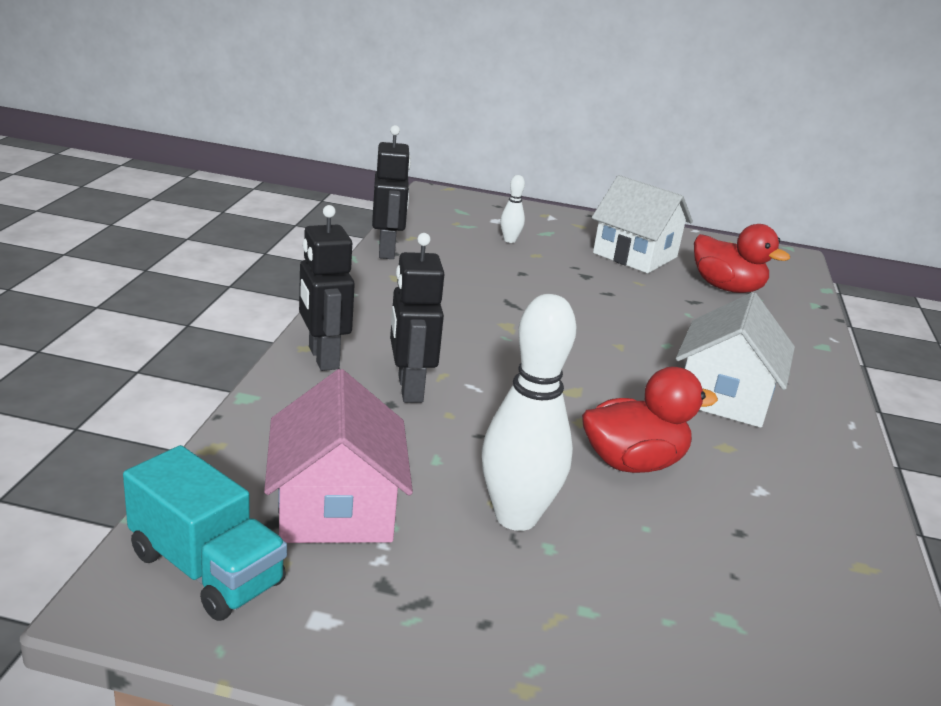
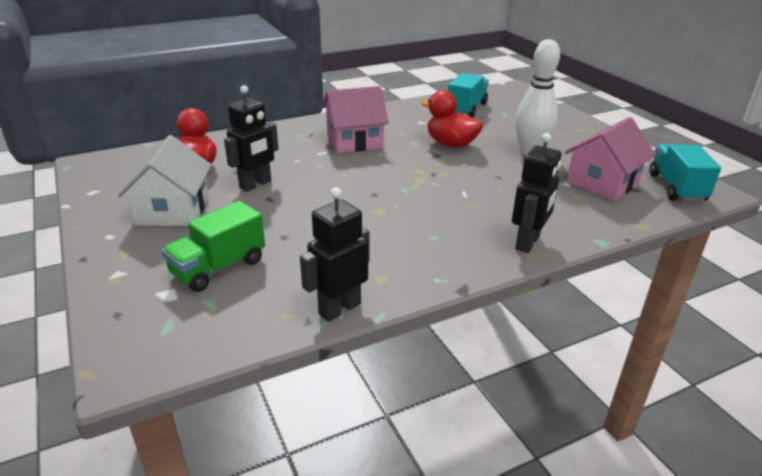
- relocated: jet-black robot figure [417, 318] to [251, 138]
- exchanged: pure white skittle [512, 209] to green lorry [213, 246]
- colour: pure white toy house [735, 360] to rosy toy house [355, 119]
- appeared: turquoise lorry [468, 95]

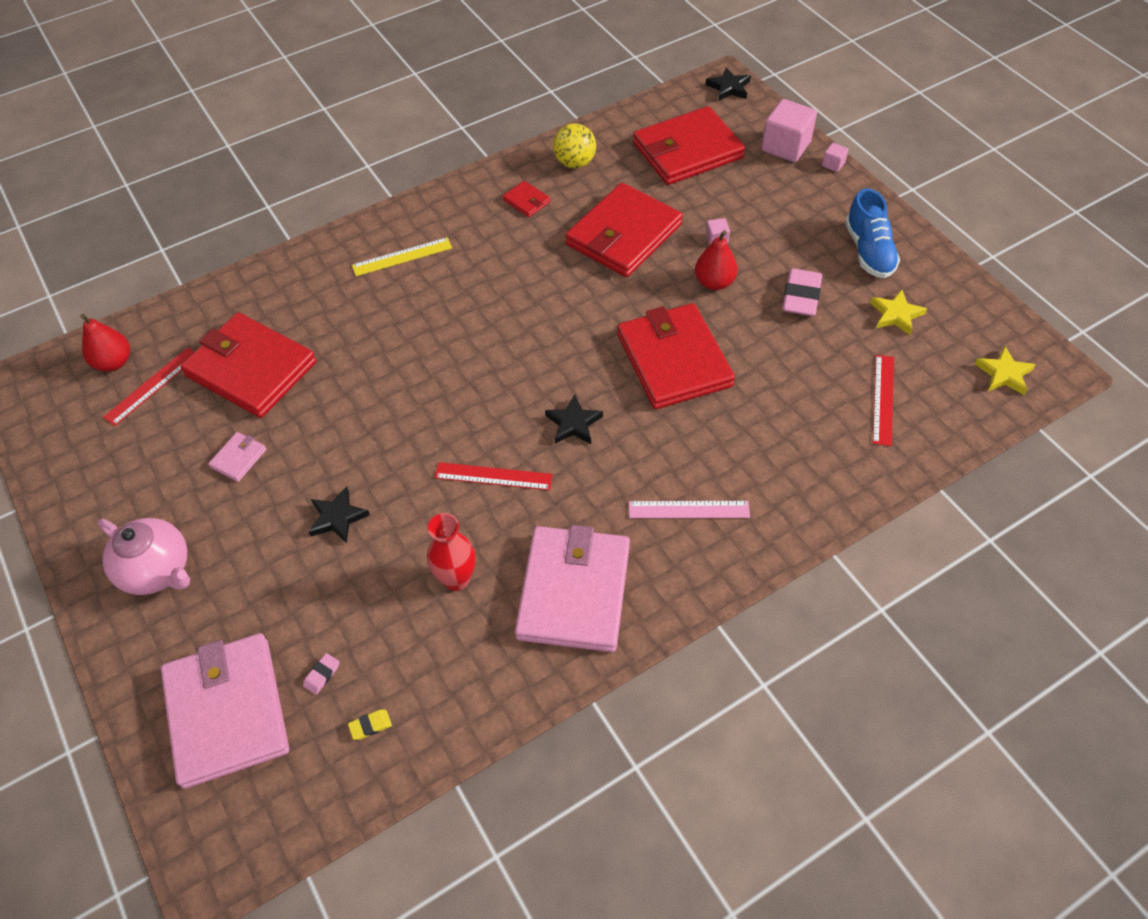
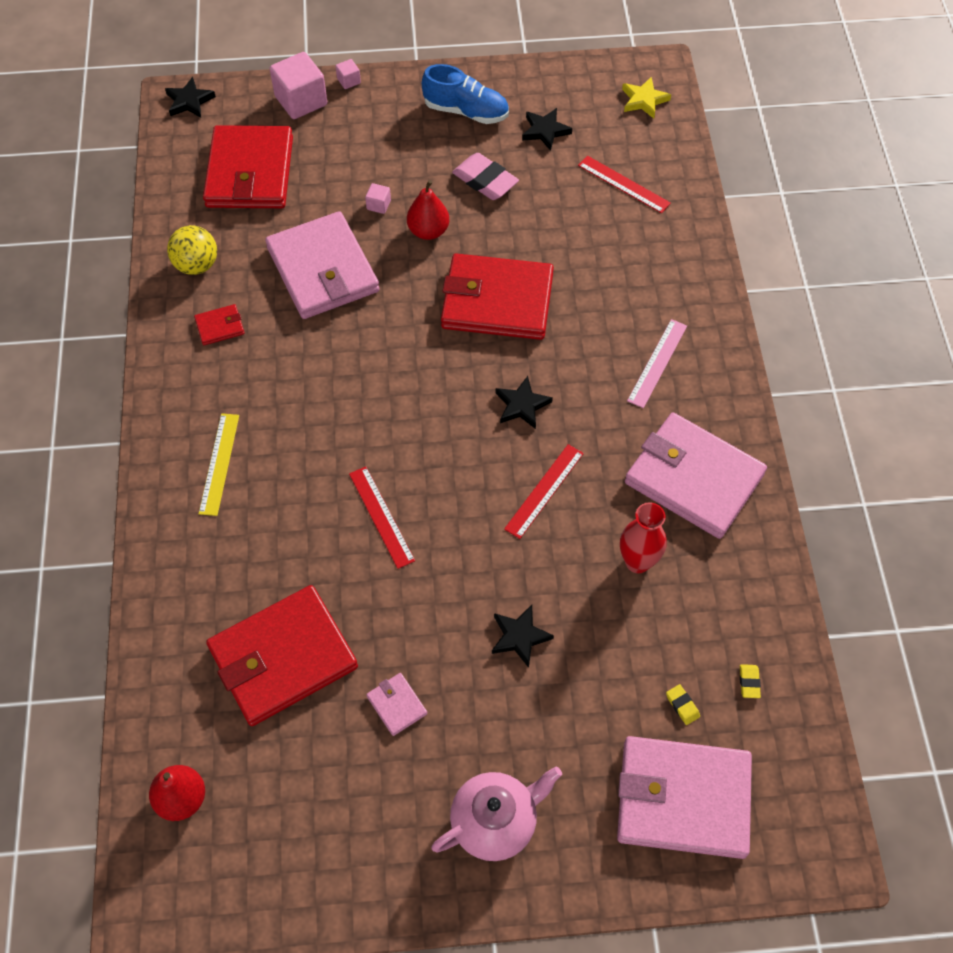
- relocated: red measuring stick [148, 386] to [382, 518]
- colour: rosy eraser [321, 674] to yellow eraser [683, 704]
- colour: red billfold [624, 230] to rosy billfold [322, 265]
- colour: yellow star shape [898, 312] to jet-black star shape [547, 129]

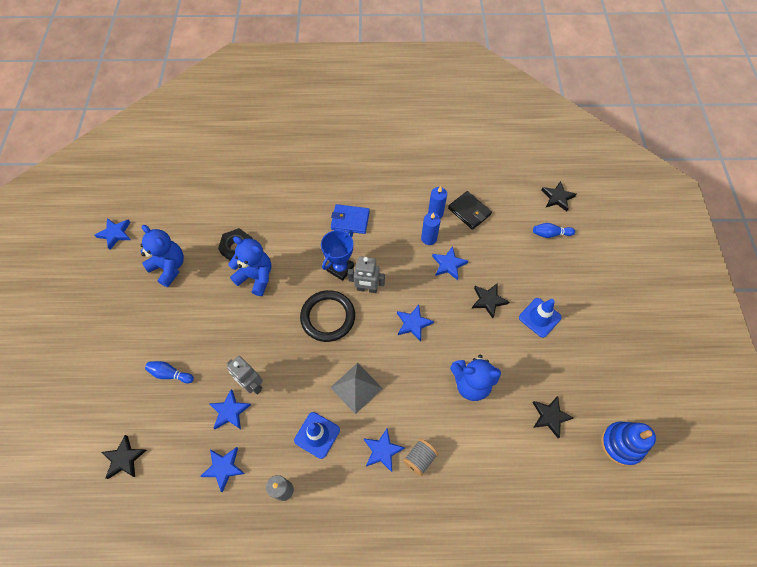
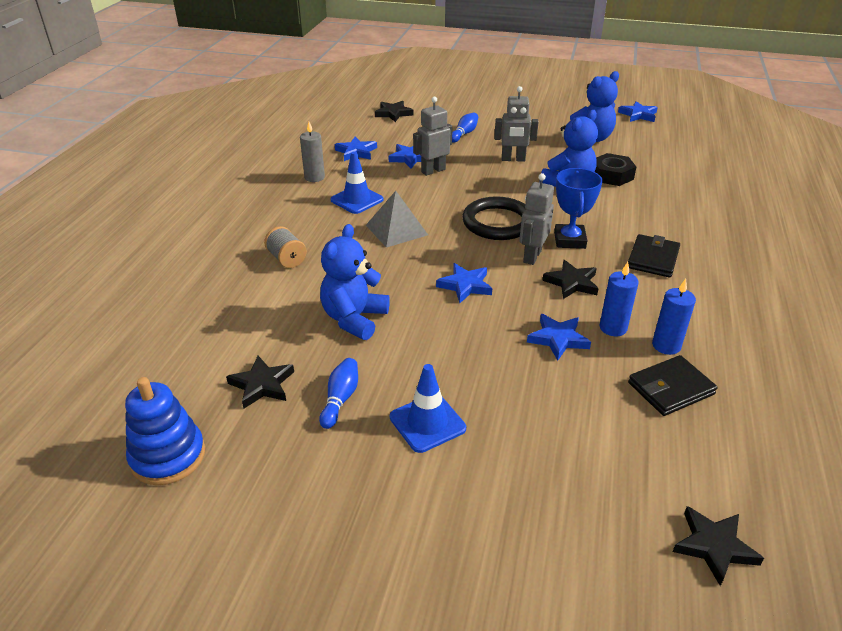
- spun: royal blue award cup [337, 255] = [578, 208] 45 degrees clockwise
- colour: royal blue billfold [350, 219] to jet-black billfold [654, 256]
- missing: royal blue star shape [384, 450]
- relocated: jet-black star shape [490, 300] to [570, 279]
- relocated: royal blue skittle [554, 230] to [338, 393]
- appeared: gray robot figure [516, 124]

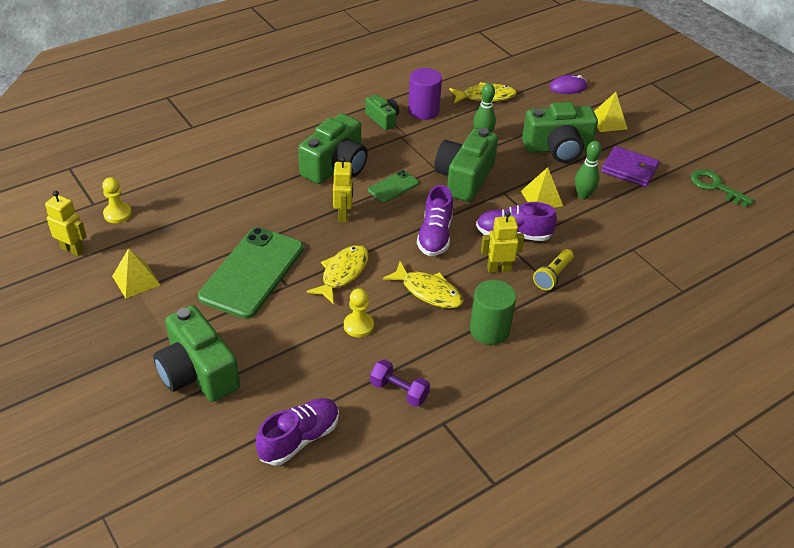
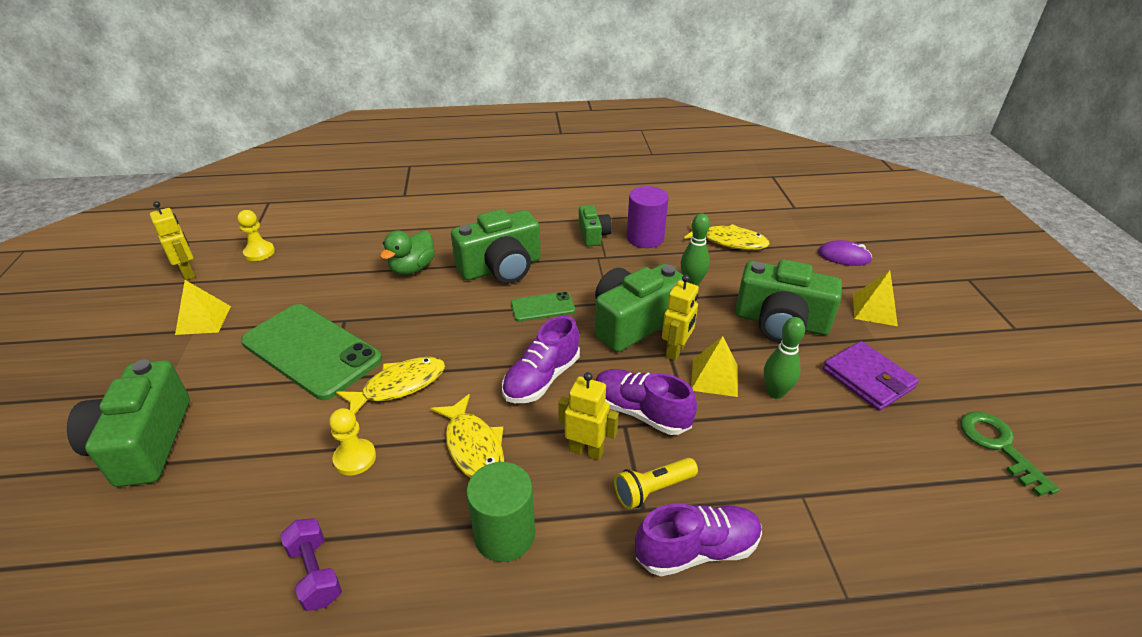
- spun: green phone [251, 273] = [311, 352] 75 degrees clockwise
- relocated: royal purple shoe [297, 432] to [698, 539]
- relocated: yellow robot figure [343, 189] to [680, 318]
- appeared: green toy duck [407, 253]

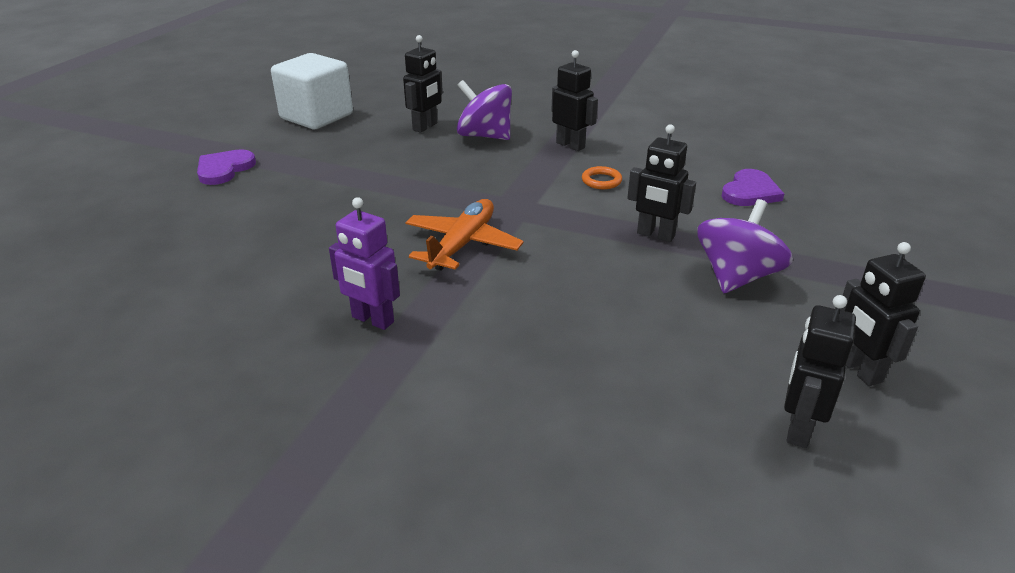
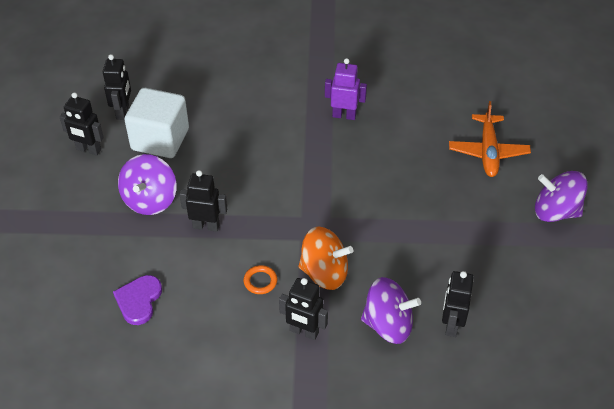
- exchanged: royal purple love heart [226, 167] to royal purple toy top [561, 196]
- relocated: pure white cube [312, 91] to [156, 123]
- relocated: orange-coloured toy plane [464, 235] to [490, 139]
- spun: jet-black robot figure [883, 314] = [82, 124] 150 degrees clockwise
- appeared: orange-coloured toy top [326, 258]

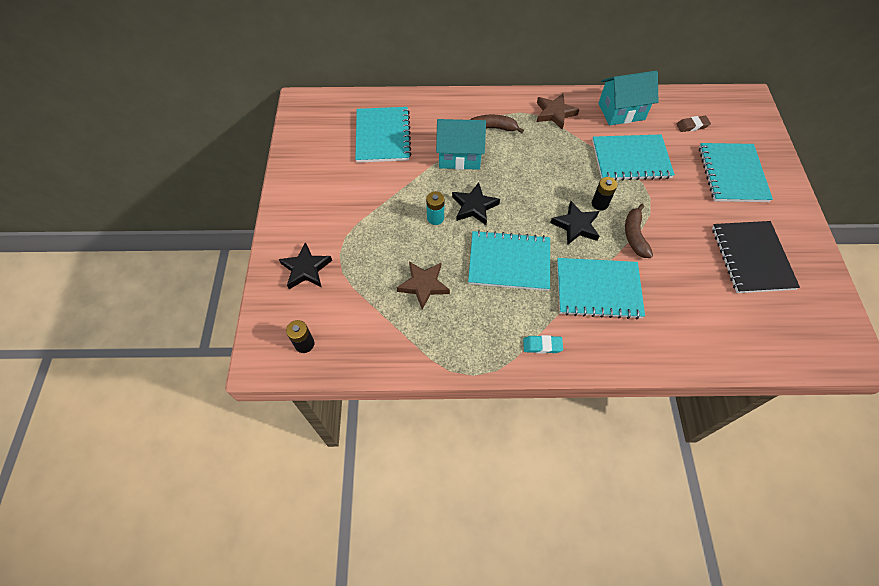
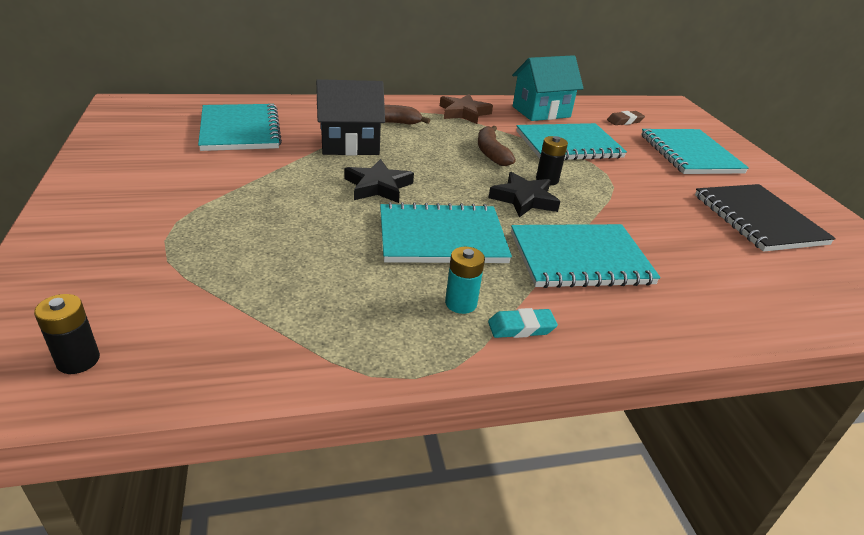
- missing: jet-black star shape [305, 265]
- missing: dark brown star shape [423, 285]
- relocated: turquoise battery [435, 208] to [465, 280]
- colour: turquoise toy house [461, 144] to jet-black toy house [350, 117]
- relocated: dark brown banana [639, 231] to [497, 146]

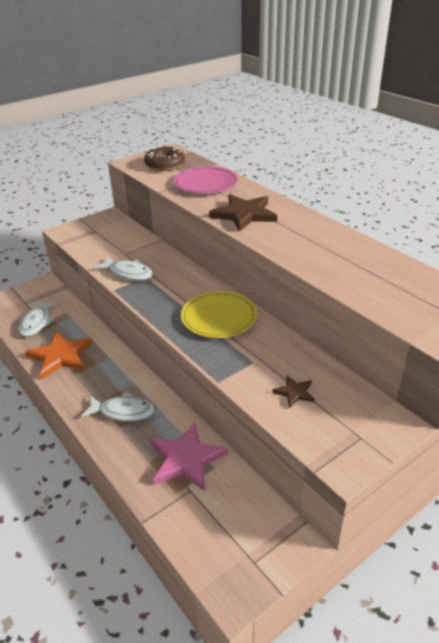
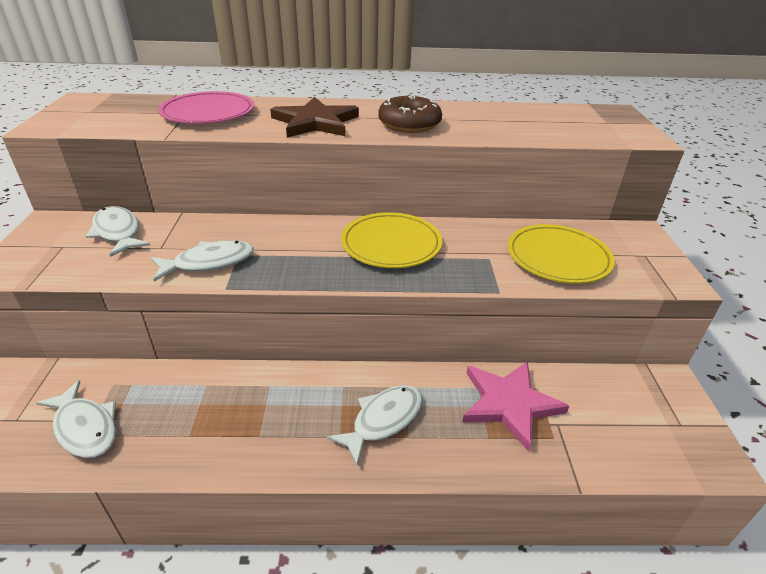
- missing: orange-coloured star shape [58, 355]
- relocated: dark brown glazed donut [164, 158] to [410, 113]
- exchanged: dark brown star shape [293, 391] to yellow dinner plate [561, 254]
- appeared: pure white toy fish [118, 231]

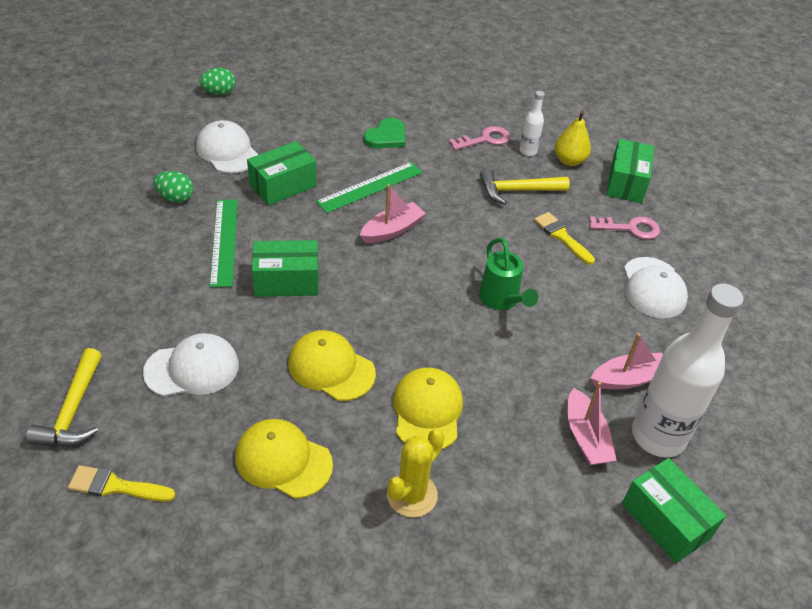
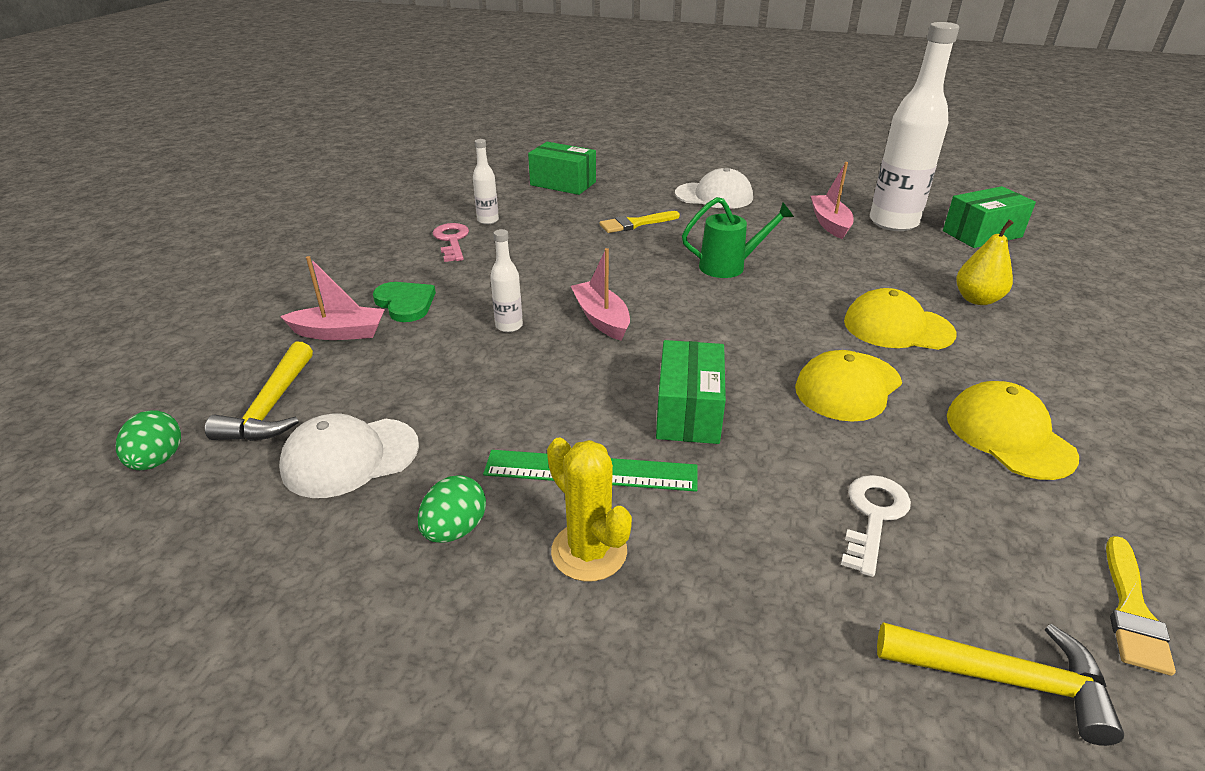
- exchanged: pure white peaked cap [191, 364] to pure white key [876, 526]
- spun: yellow peaked cap [284, 459] = [1013, 430] 120 degrees clockwise
- missing: green box [282, 173]
- exchanged: green measuring stick [369, 187] to pure white drink bottle [506, 280]
- relocated: yellow saguaro cactus [415, 473] to [589, 510]
- relocated: yellow hammer [525, 186] to [259, 391]
- relocated: yellow pear fruit [573, 138] to [985, 262]
- relocated: rosy boat [592, 423] to [332, 298]
- missing: rosy key [624, 227]

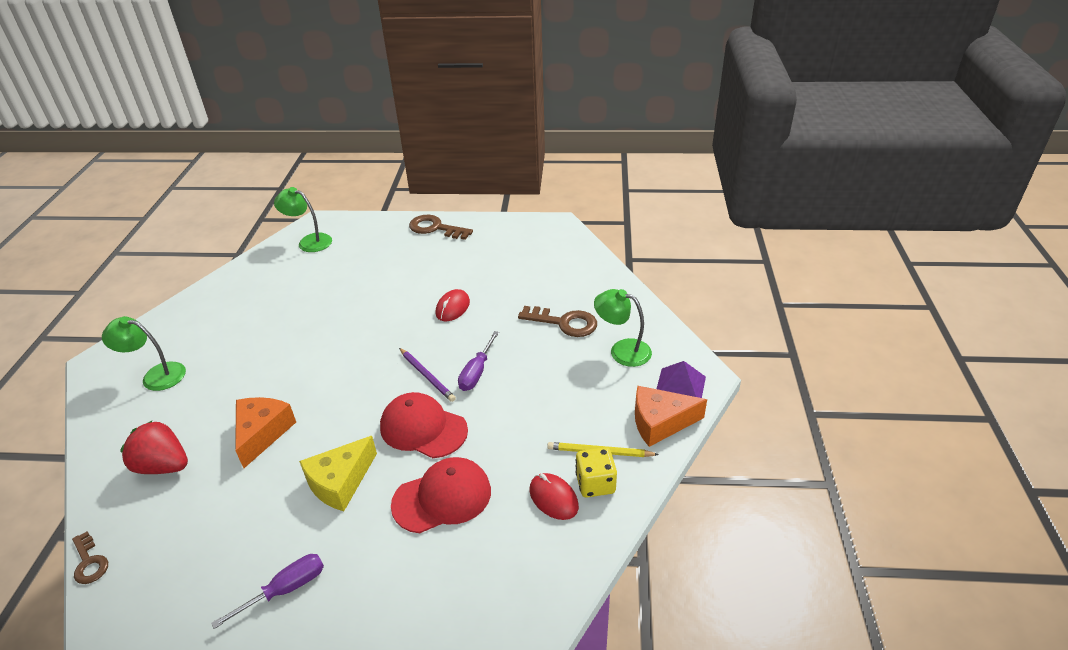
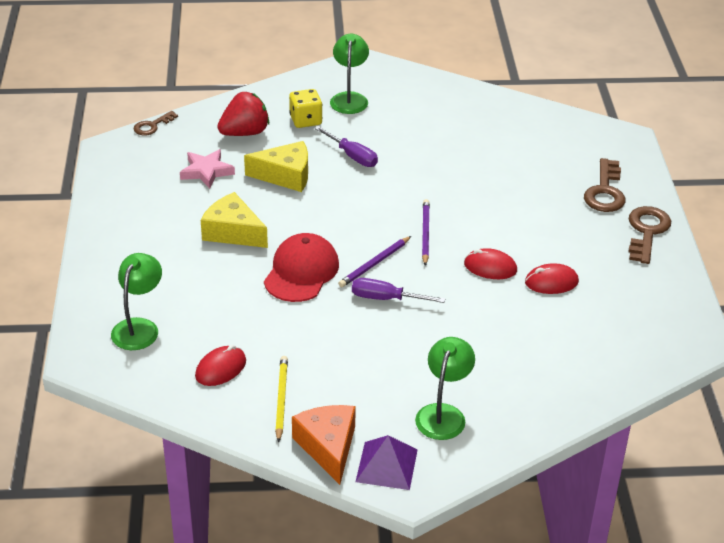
- spun: red berry [154, 447] = [243, 114] 45 degrees clockwise
- relocated: royal purple screwdriver [267, 591] to [346, 146]
- colour: orange-coloured cheese wedge [265, 432] to yellow cheese wedge [276, 166]
- relocated: green desk lamp [303, 219] to [136, 301]
- missing: red peaked cap [441, 495]
- relocated: dark brown key [557, 321] to [604, 185]
- relocated: yellow dice [596, 472] to [306, 108]
- appeared: rosy star shape [207, 169]
- appeared: royal purple lead pencil [426, 232]
- appeared: red mouse [552, 278]

